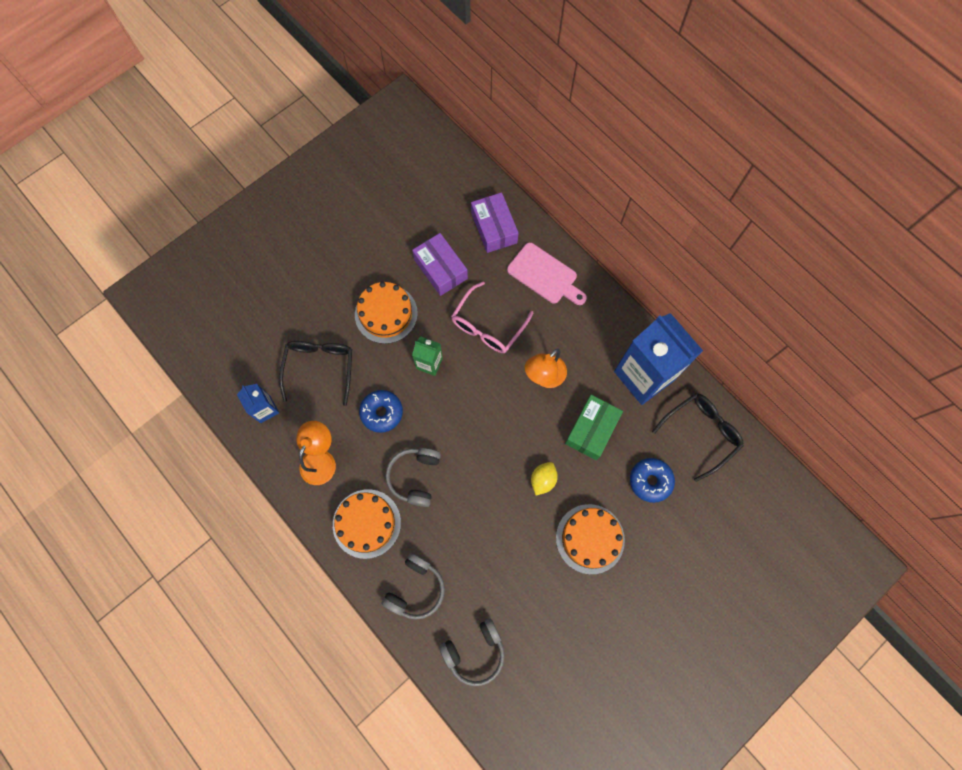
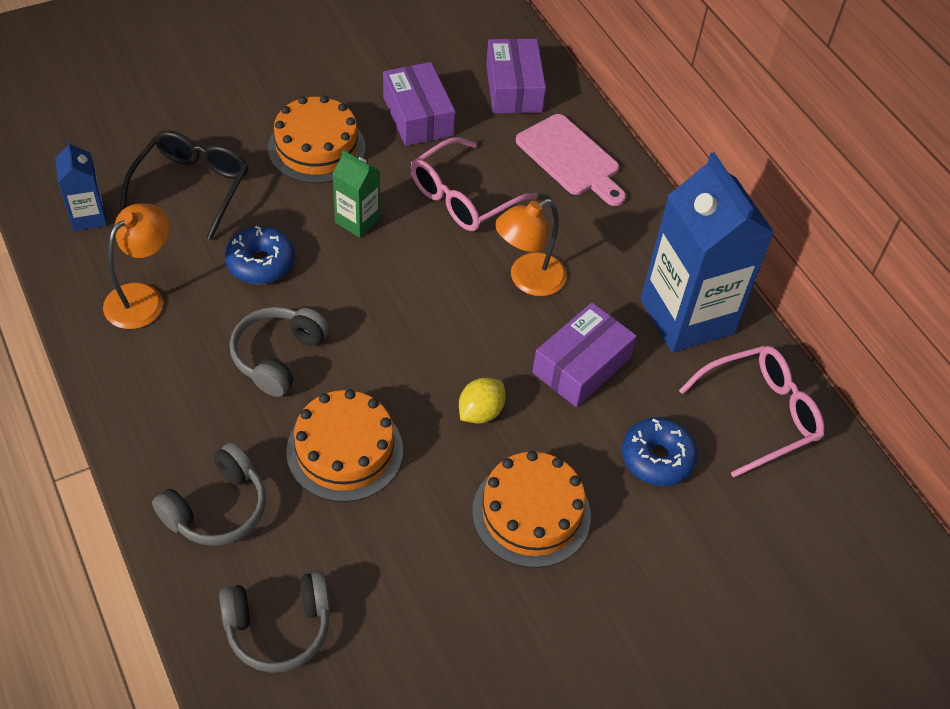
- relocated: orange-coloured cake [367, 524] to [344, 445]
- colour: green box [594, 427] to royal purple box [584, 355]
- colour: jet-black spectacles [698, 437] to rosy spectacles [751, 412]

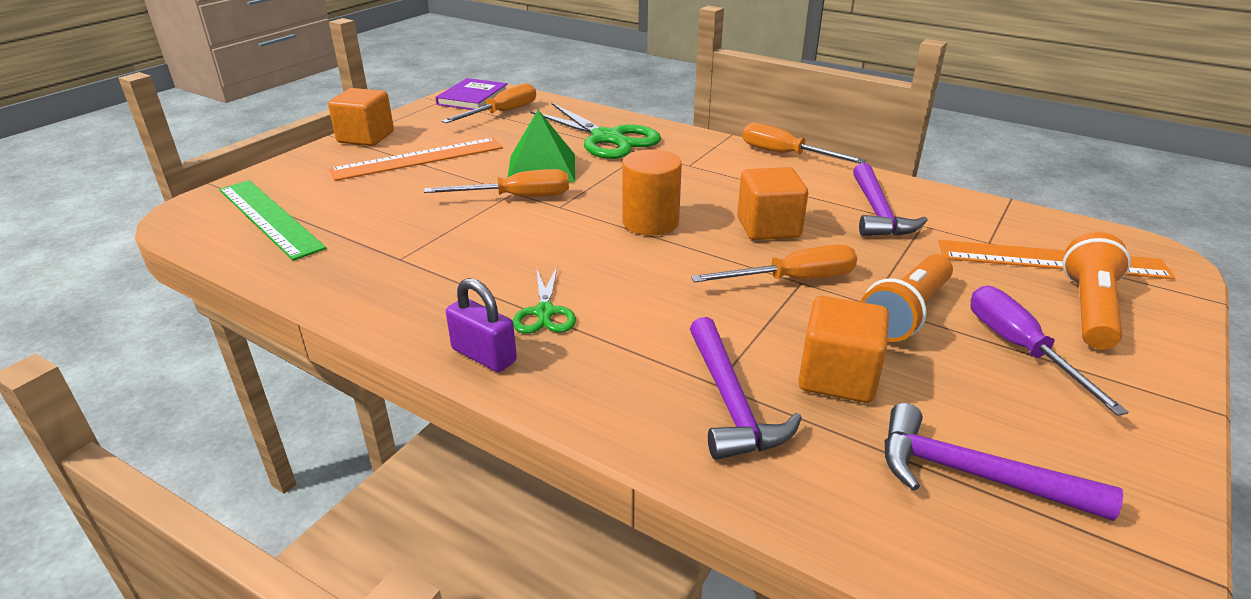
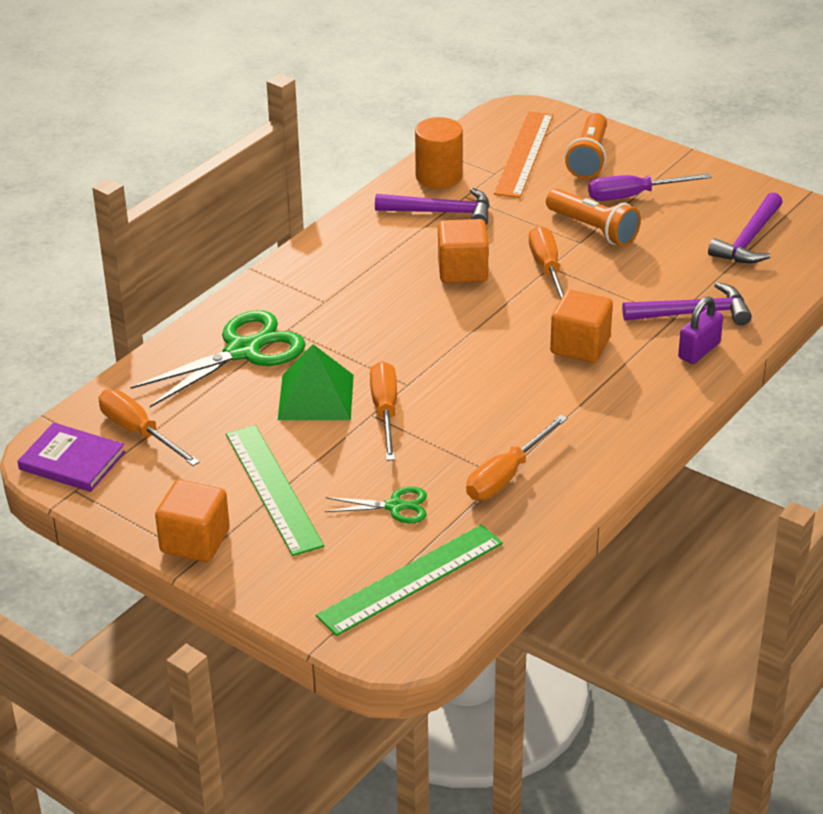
- colour: orange-coloured measuring stick [416, 159] to green measuring stick [275, 490]
- relocated: royal purple lock [481, 325] to [700, 330]
- relocated: green pair of scissors [544, 300] to [376, 505]
- relocated: orange-coloured cylinder shape [652, 192] to [439, 153]
- relocated: orange-coloured screwdriver [804, 143] to [516, 457]
- relocated: orange-coloured cube [843, 349] to [581, 326]
- spun: orange-coloured flashlight [1097, 290] = [586, 146] 105 degrees counterclockwise

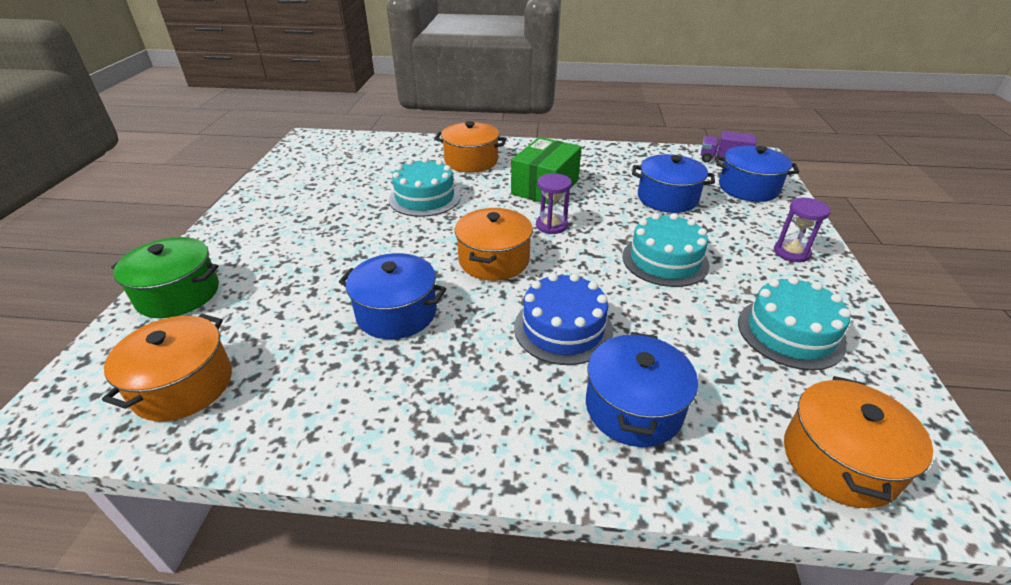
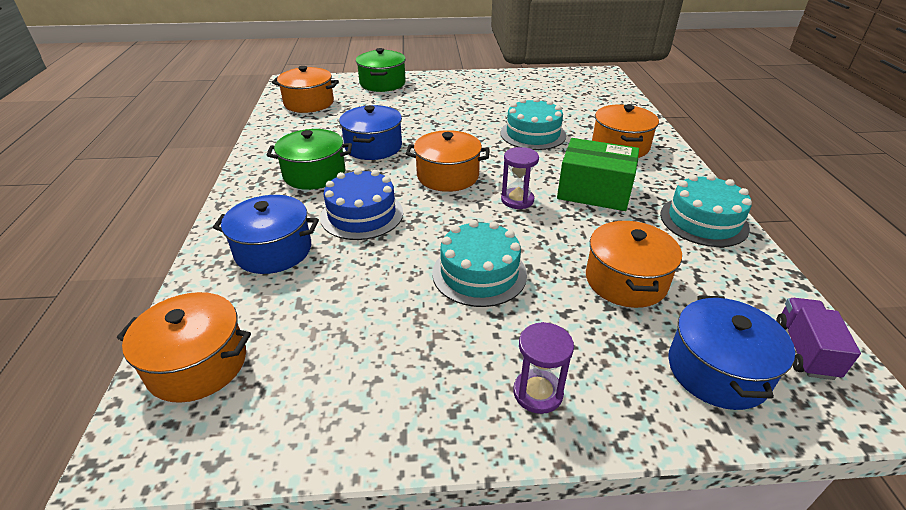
- colour: royal blue pot [673, 183] to orange-coloured pot [634, 264]
- relocated: turquoise cake [794, 323] to [706, 210]
- appeared: green pot [309, 159]

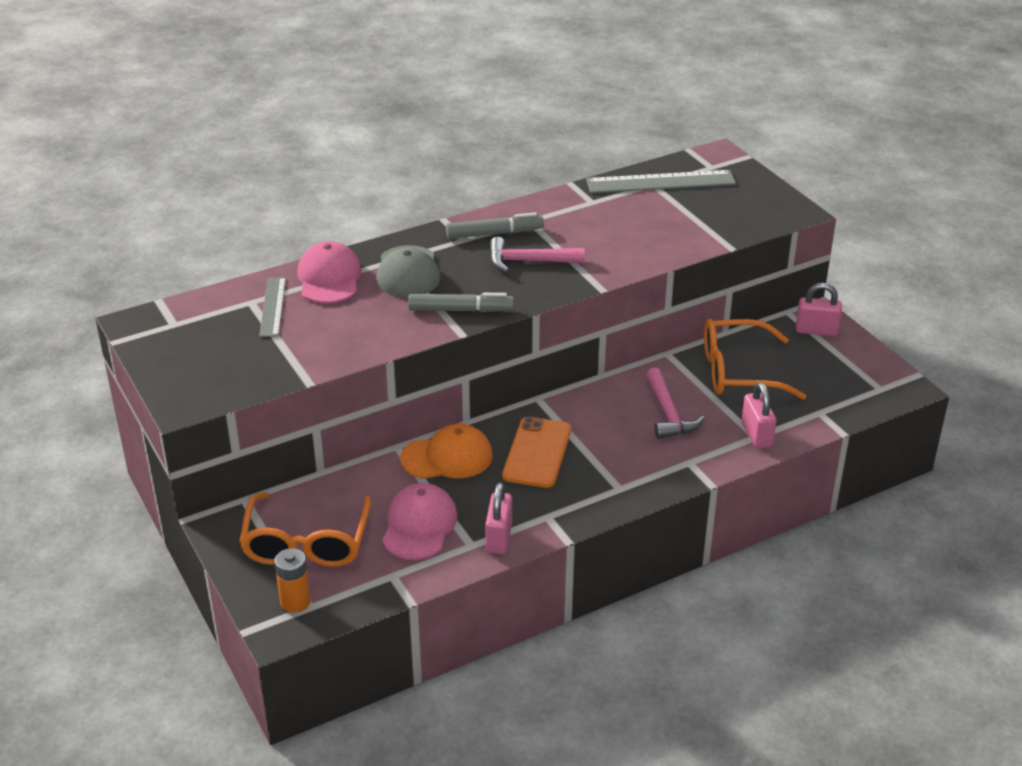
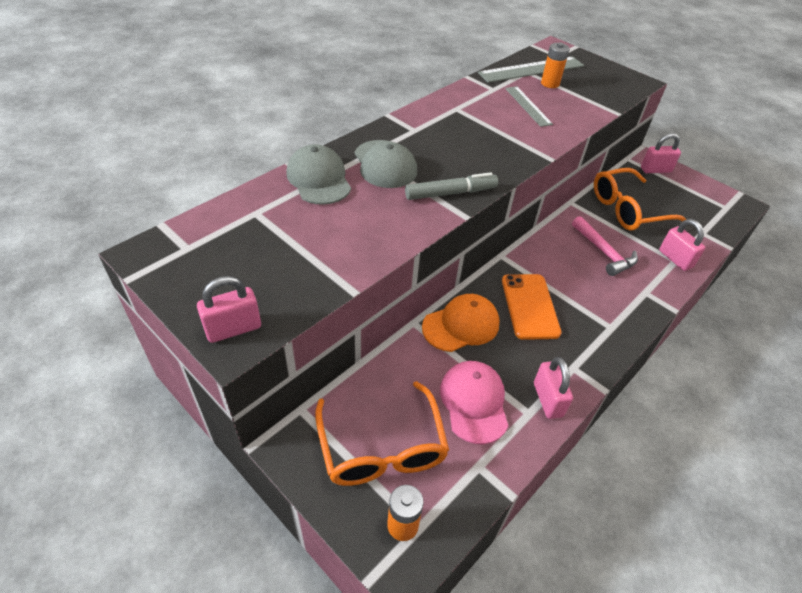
- relocated: gray measuring stick [272, 307] to [529, 106]
- colour: rosy peaked cap [329, 272] to gray peaked cap [318, 174]
- missing: gray marker pen [495, 225]
- missing: rosy hammer [537, 254]
- appeared: rosy lock [229, 309]
- appeared: orange-coloured battery [555, 65]

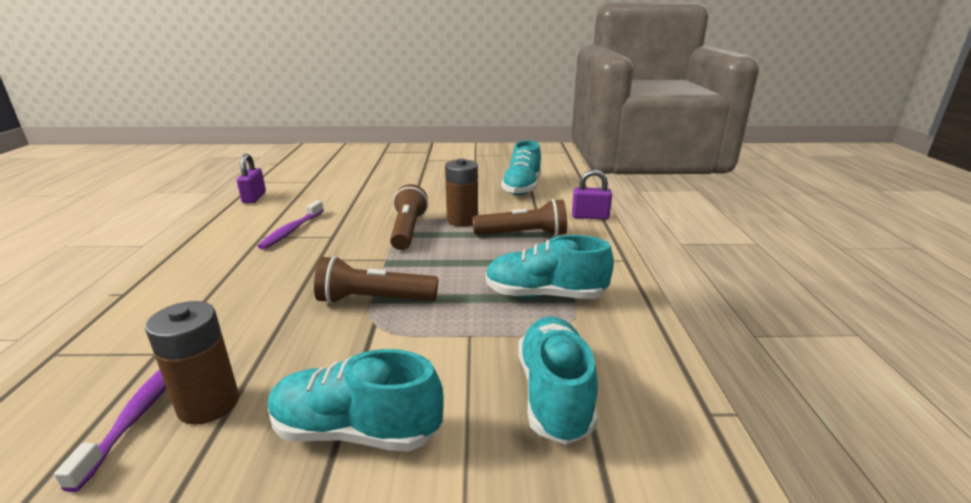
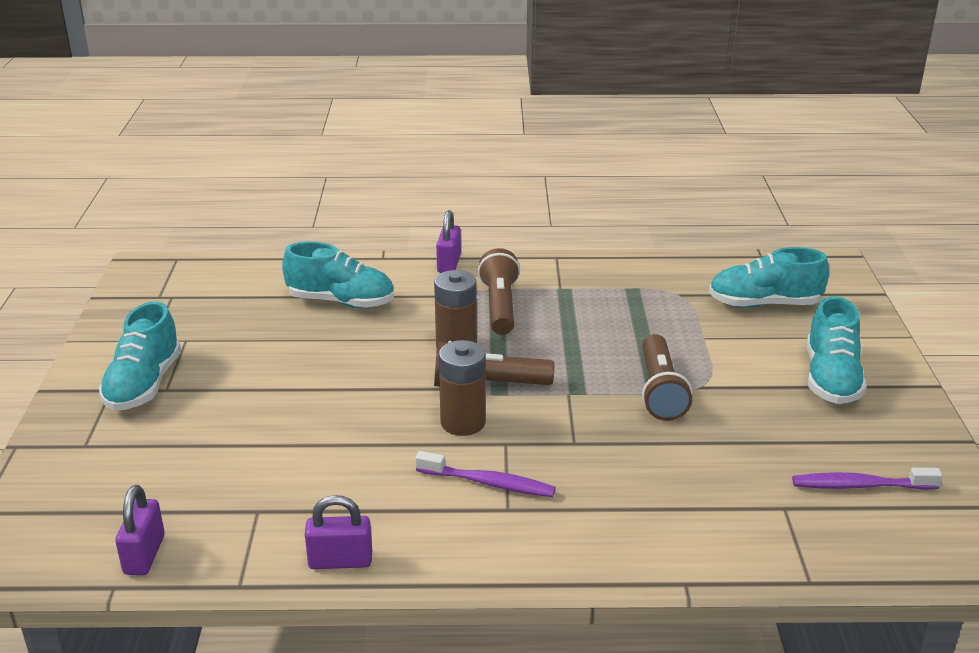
- relocated: dark brown battery [192, 363] to [462, 388]
- relocated: turquoise shoe [549, 267] to [140, 356]
- appeared: royal purple lock [140, 530]

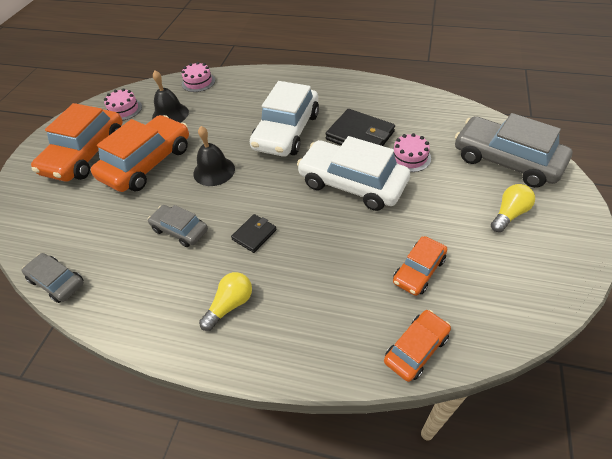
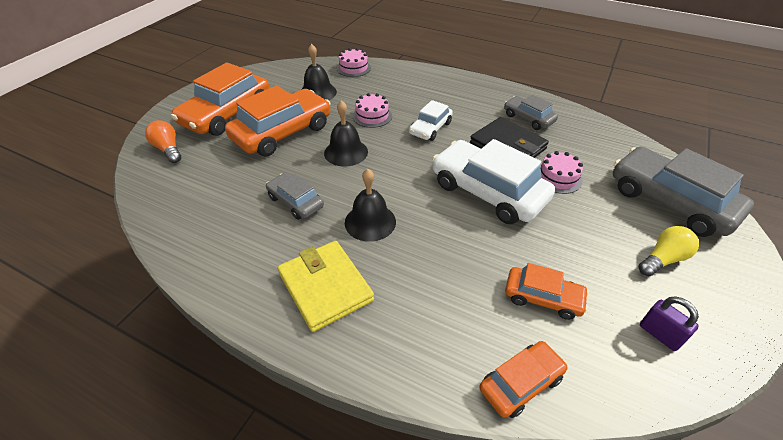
- relocated: gray automobile [52, 278] to [531, 112]
- relocated: rosy cake [123, 104] to [372, 110]
- exchanged: yellow lightbulb [225, 301] to yellow billfold [326, 286]
- exchanged: jet-black billfold [254, 233] to jet-black hand bell [370, 205]
- size: pure white automobile [284, 119] = [431, 120] x0.53
- spun: orange-coloured automobile [420, 266] = [547, 291] 120 degrees counterclockwise
- appeared: orange-coloured lightbulb [163, 141]
- appeared: royal purple lock [669, 323]

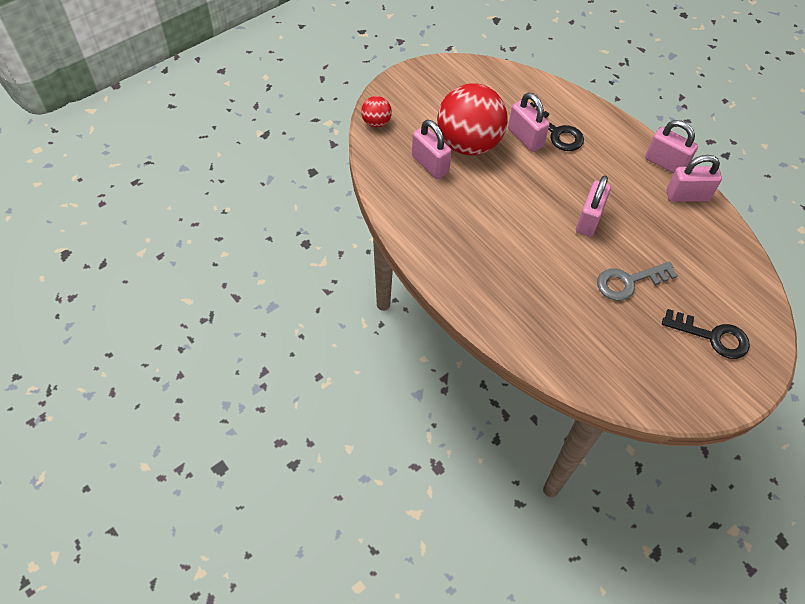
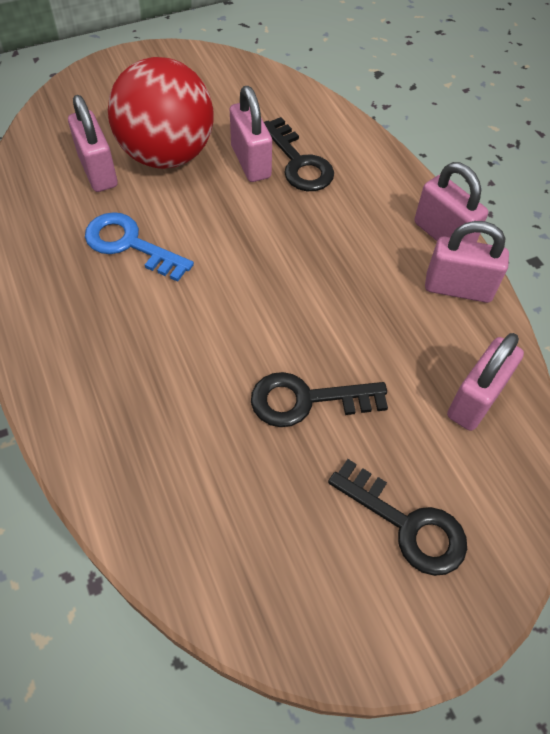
- missing: red sphere [376, 111]
- relocated: rosy lock [593, 206] to [485, 382]
- colour: gray key [637, 281] to jet-black key [319, 399]
- appeared: royal blue key [139, 247]

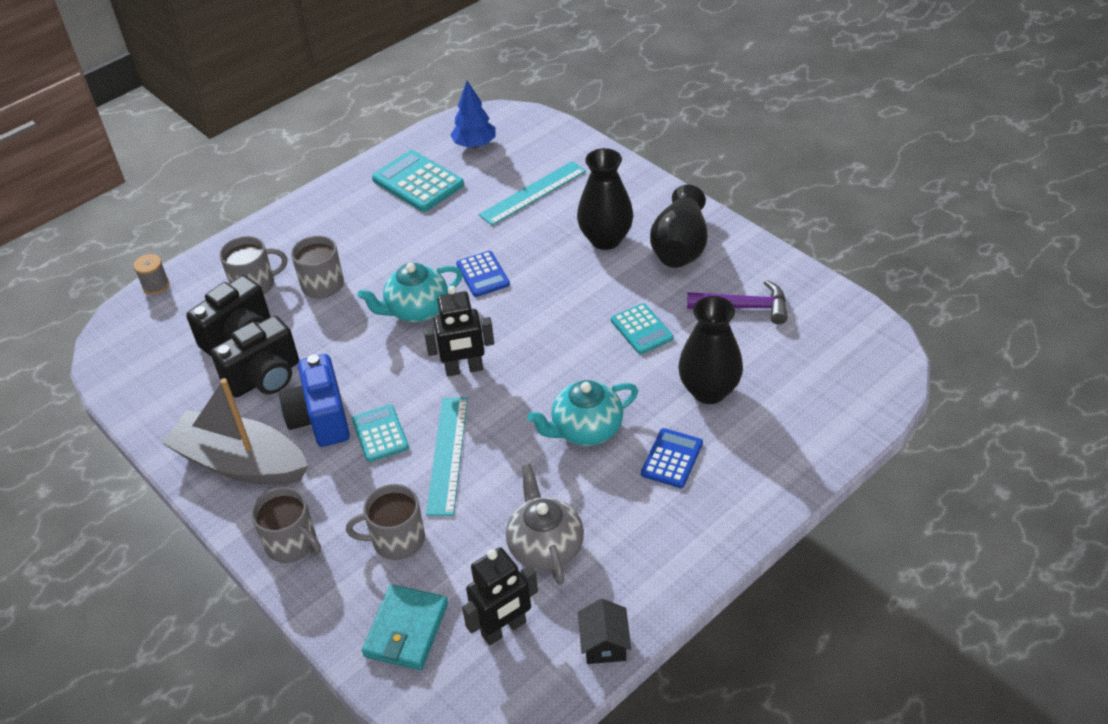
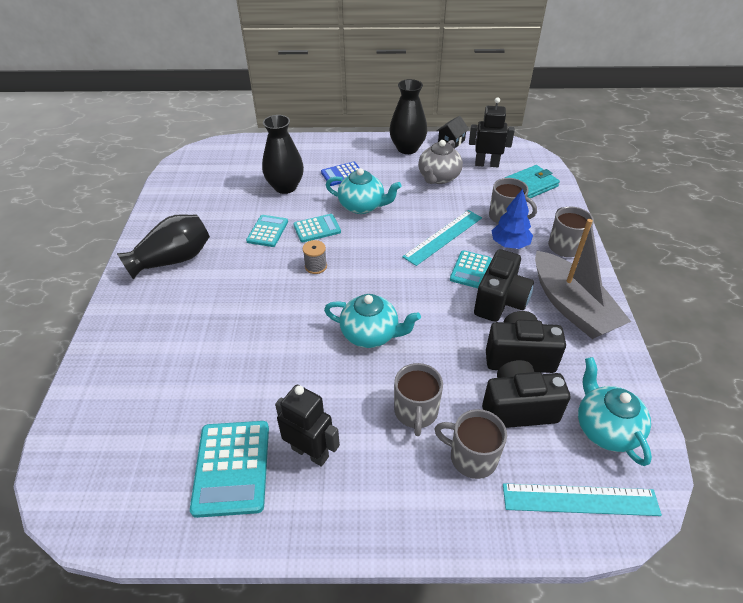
- relocated: gray reel of thread [151, 274] to [315, 257]
- colour: royal blue camera [314, 400] to jet-black camera [504, 285]
- relocated: jet-black robot figure [459, 331] to [307, 426]
- relocated: royal blue fir tree [472, 114] to [512, 219]
- missing: royal blue calculator [483, 274]
- relocated: turquoise measuring stick [532, 193] to [582, 499]
- relocated: jet-black tall vase [605, 199] to [408, 116]
- missing: royal purple hammer [737, 302]
- appeared: turquoise calculator [317, 228]
- appeared: turquoise tea pot [615, 411]

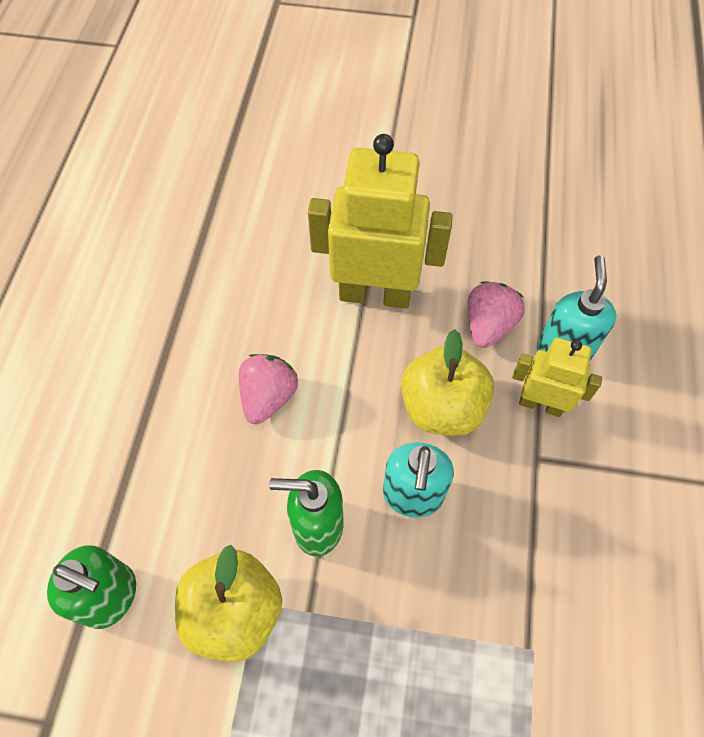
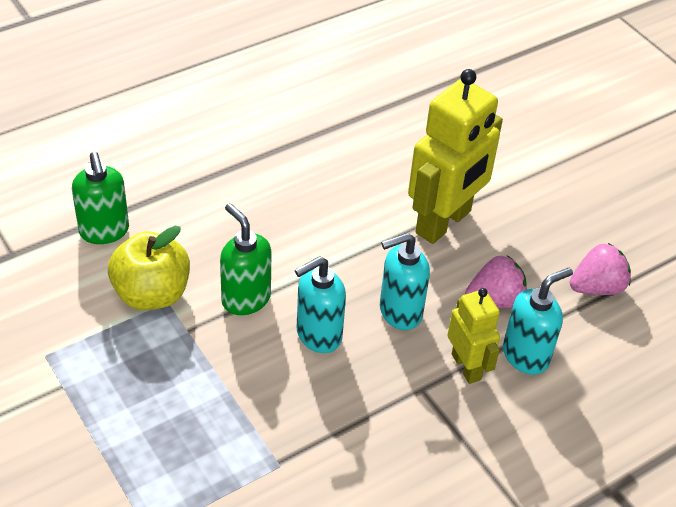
- relocated: rosy berry [268, 389] to [600, 269]
- spun: yellow robot figure [380, 221] = [455, 156] 75 degrees clockwise
- exchanged: yellow apple [447, 382] to turquoise soap dispenser [405, 281]

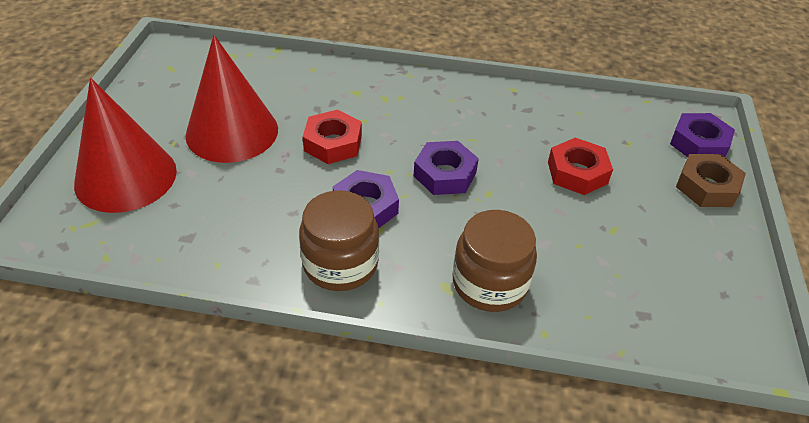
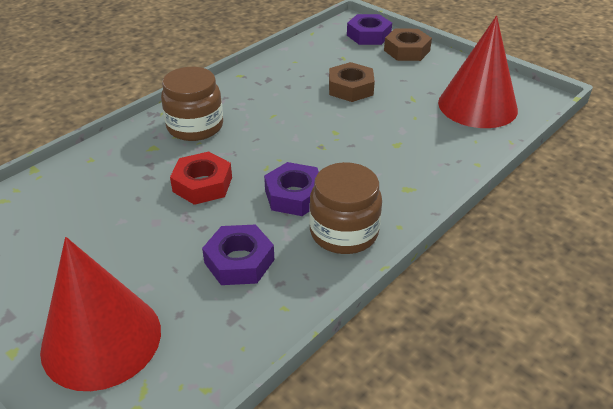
- relocated: red solid cone [231, 99] to [478, 72]
- relocated: royal purple hexagon nut [446, 168] to [238, 254]
- relocated: dark brown jam jar [495, 261] to [192, 104]
- colour: red hexagon nut [580, 166] to dark brown hexagon nut [352, 82]

